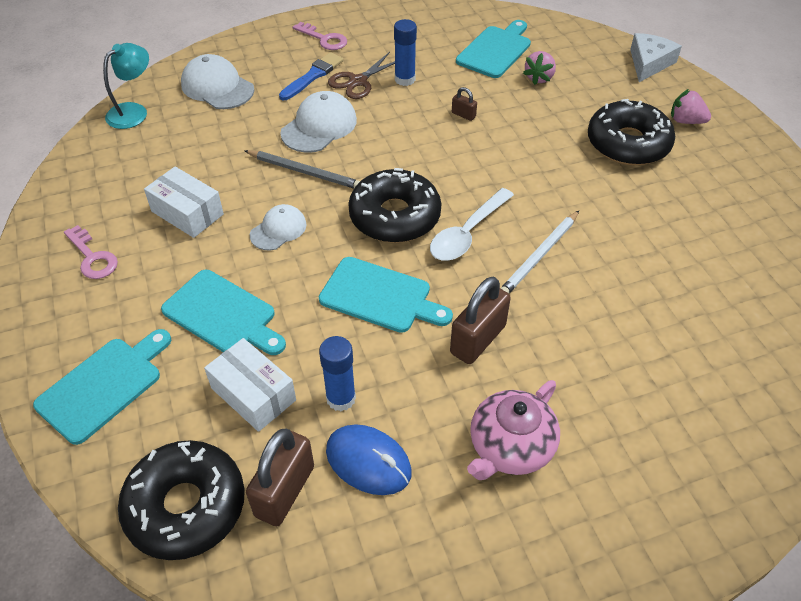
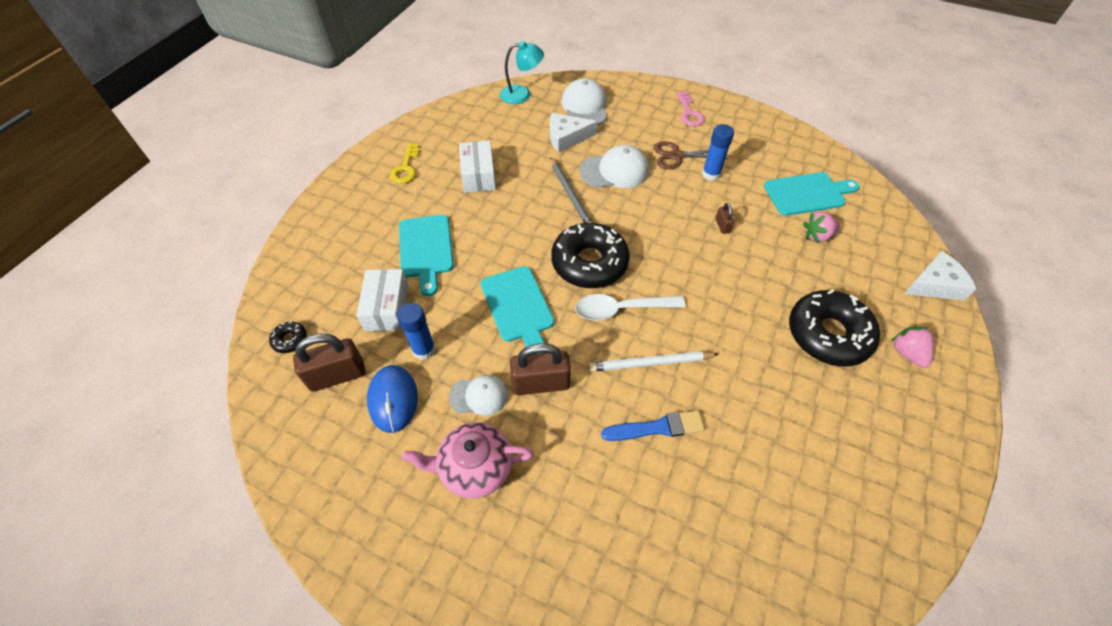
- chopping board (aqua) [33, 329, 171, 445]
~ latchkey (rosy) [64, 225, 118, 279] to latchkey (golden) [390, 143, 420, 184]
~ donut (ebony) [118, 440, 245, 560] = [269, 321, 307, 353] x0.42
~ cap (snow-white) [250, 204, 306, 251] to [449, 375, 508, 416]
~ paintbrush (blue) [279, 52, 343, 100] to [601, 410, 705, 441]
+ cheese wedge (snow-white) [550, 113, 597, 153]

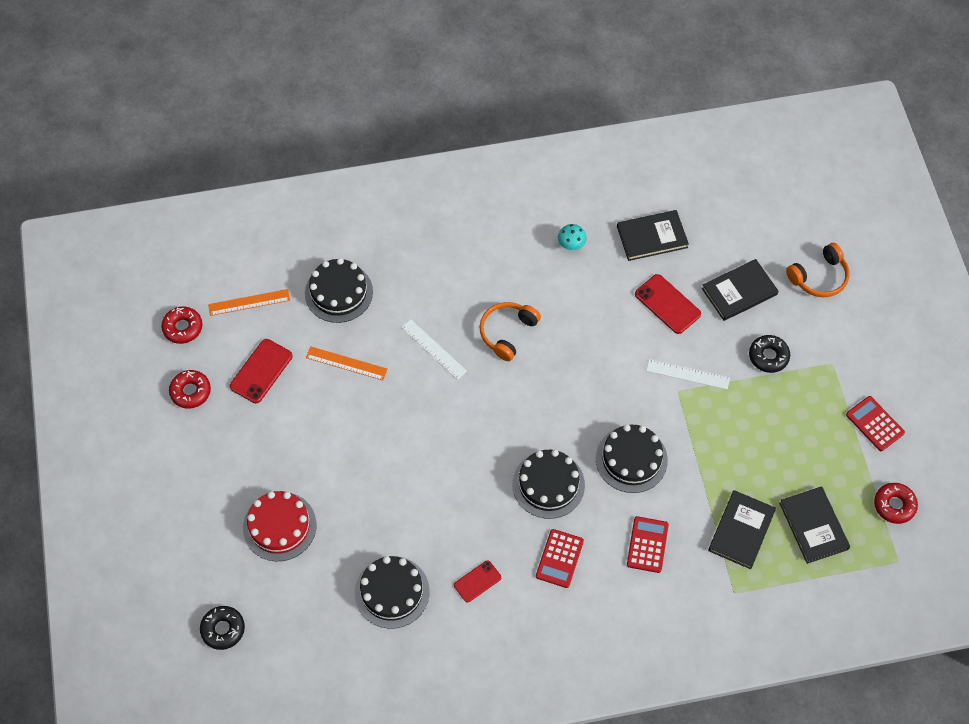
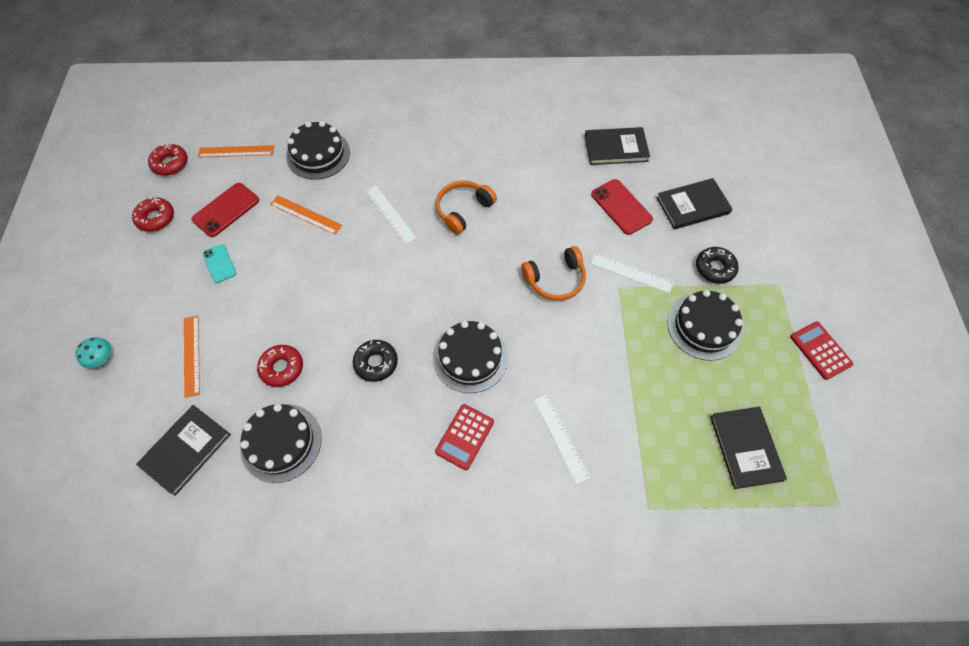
~ donut (ebony) [200, 606, 245, 650] to [353, 340, 398, 382]
~ gateau (red) [243, 491, 317, 561] to ruler (bright orange) [184, 316, 200, 398]
- smartphone (red) [454, 560, 501, 602]
~ mushroom (aqua) [558, 224, 587, 250] to [75, 337, 111, 368]
~ gateau (ebony) [596, 424, 668, 493] to [668, 290, 743, 361]
~ adding machine (red) [627, 516, 669, 573] to ruler (snow-white) [534, 394, 590, 485]
~ hardcover (ebony) [708, 490, 776, 569] to [136, 405, 231, 496]
~ headphones (bright orange) [786, 243, 849, 297] to [521, 246, 586, 301]
~ donut (red) [874, 483, 918, 524] to [257, 345, 303, 387]
+ smartphone (aqua) [203, 244, 236, 283]

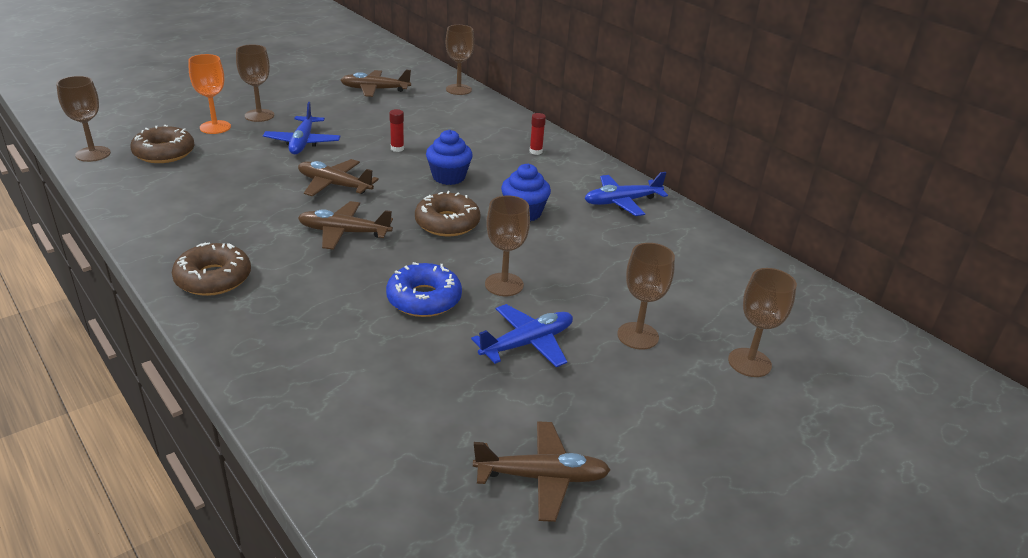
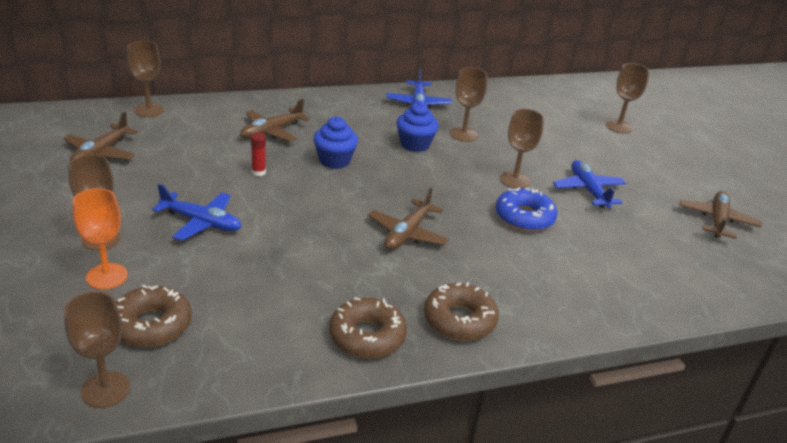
~ toy plane (brown) [298, 159, 379, 196] to [240, 99, 310, 142]
~ donut (brown) [415, 191, 481, 236] to [329, 297, 407, 358]
- glue (red) [530, 113, 546, 155]
~ chalice (brown) [617, 243, 675, 350] to [450, 68, 488, 142]

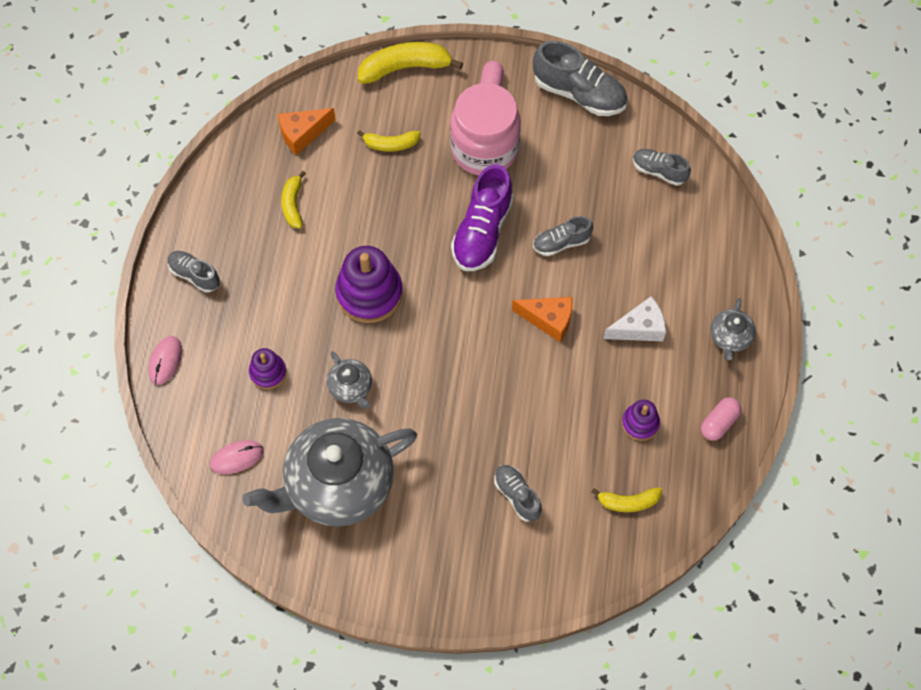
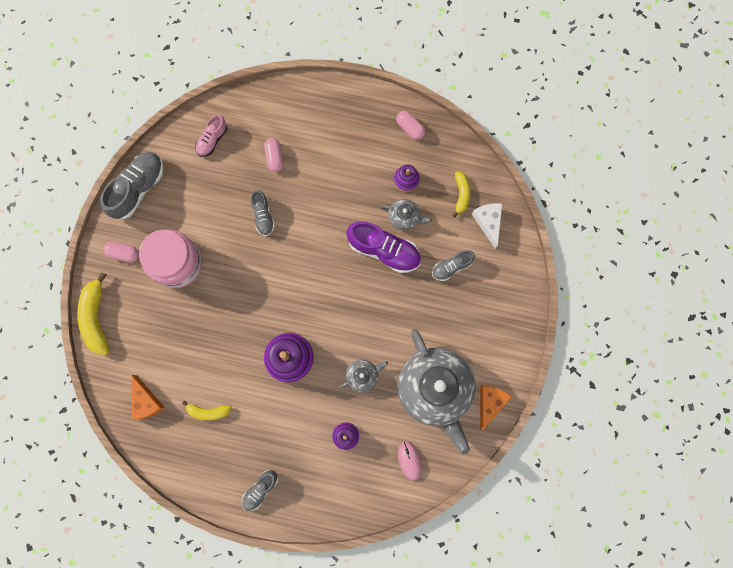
- mouse (rosy) [148, 336, 182, 385]
- toy banana (golden) [357, 130, 421, 151]
~ shoe (royal purple) [451, 164, 514, 271] to [346, 221, 421, 273]
~ cheese wedge (bright orange) [512, 297, 573, 342] to [480, 385, 511, 431]
~ cheese wedge (snow-white) [603, 296, 666, 341] to [472, 203, 502, 248]
~ shoe (grey) [633, 149, 691, 186] to shoe (rosy) [195, 115, 227, 157]
~ teapot (grey) [710, 298, 756, 360] to [381, 199, 432, 230]
+ pill (rosy) [264, 138, 283, 172]

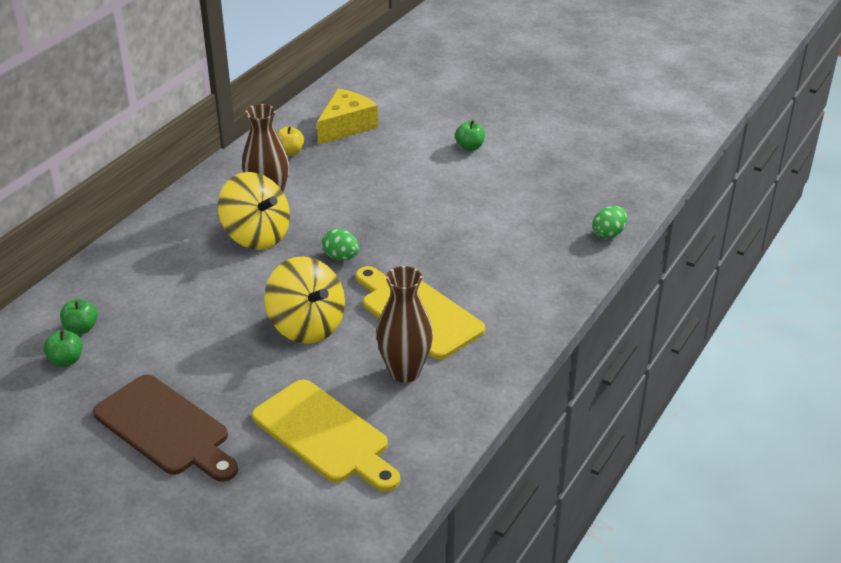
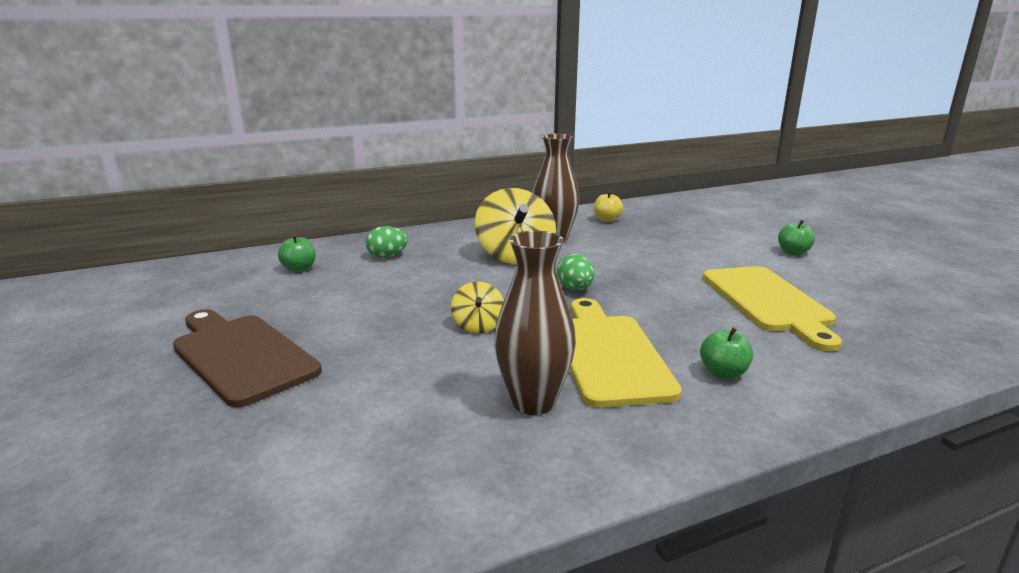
~ toy apple (emerald) [43, 330, 82, 367] to [700, 327, 753, 379]
~ chopping board (brown) [93, 374, 238, 482] = [173, 309, 322, 407] 150 degrees clockwise
~ chopping board (golden) [252, 379, 400, 492] to [703, 266, 842, 351]
~ whirligig (golden) [264, 256, 345, 344] = [451, 281, 504, 333] x0.51
- cheese wedge (golden) [317, 89, 378, 145]
~ egg shape (emerald) [593, 206, 627, 239] to [365, 226, 408, 258]

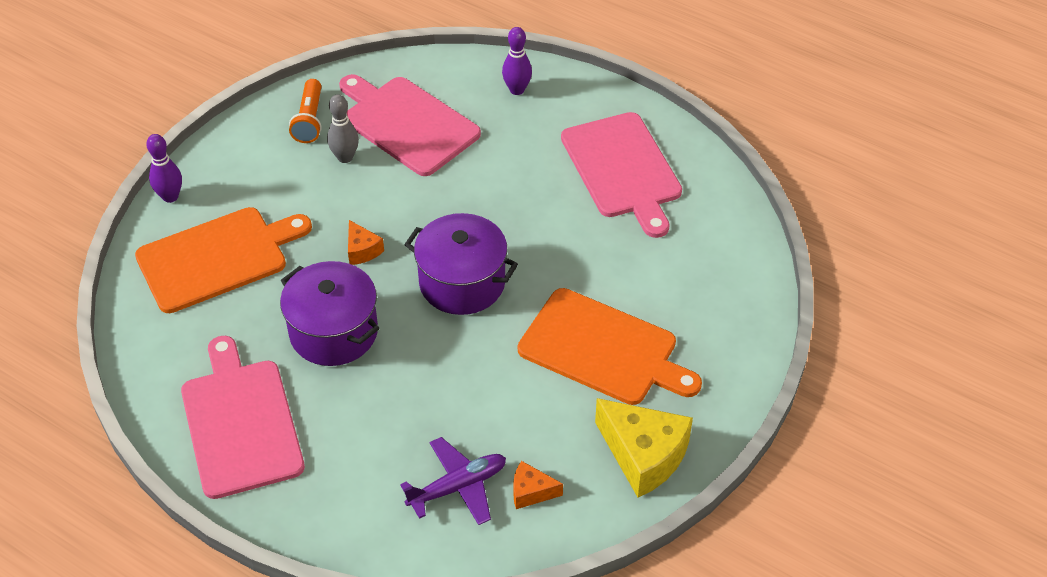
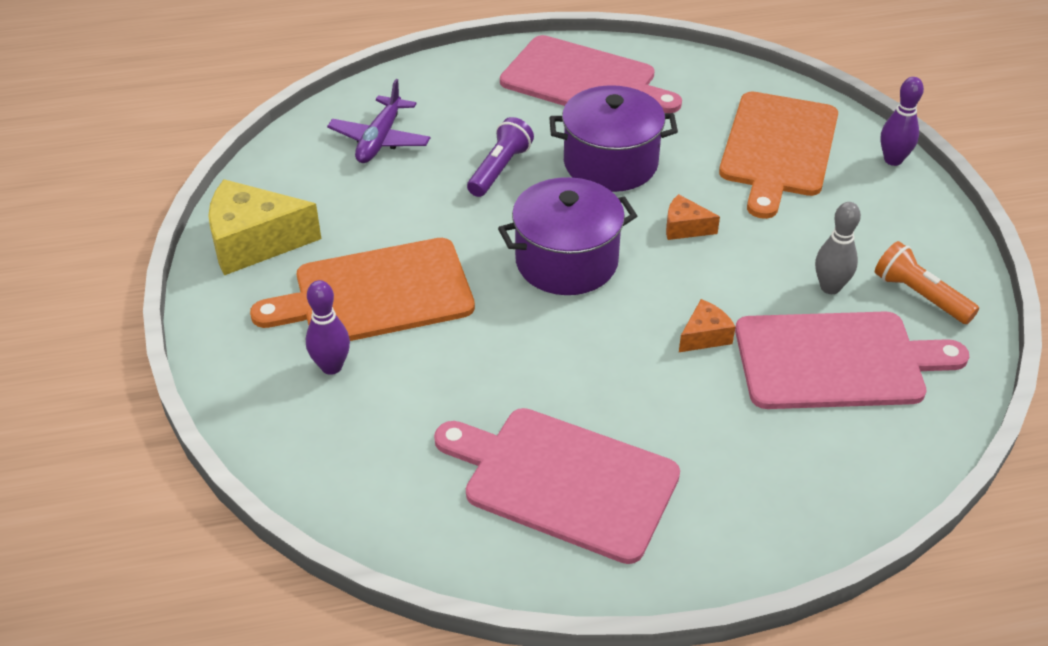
~ skittle (royal purple) [502, 27, 532, 95] to [306, 280, 350, 375]
~ cheese wedge (bright orange) [513, 461, 563, 509] to [679, 299, 735, 352]
+ pocket torch (royal purple) [467, 117, 534, 197]

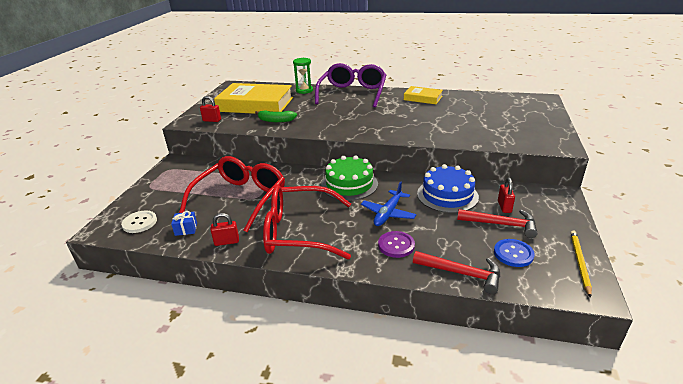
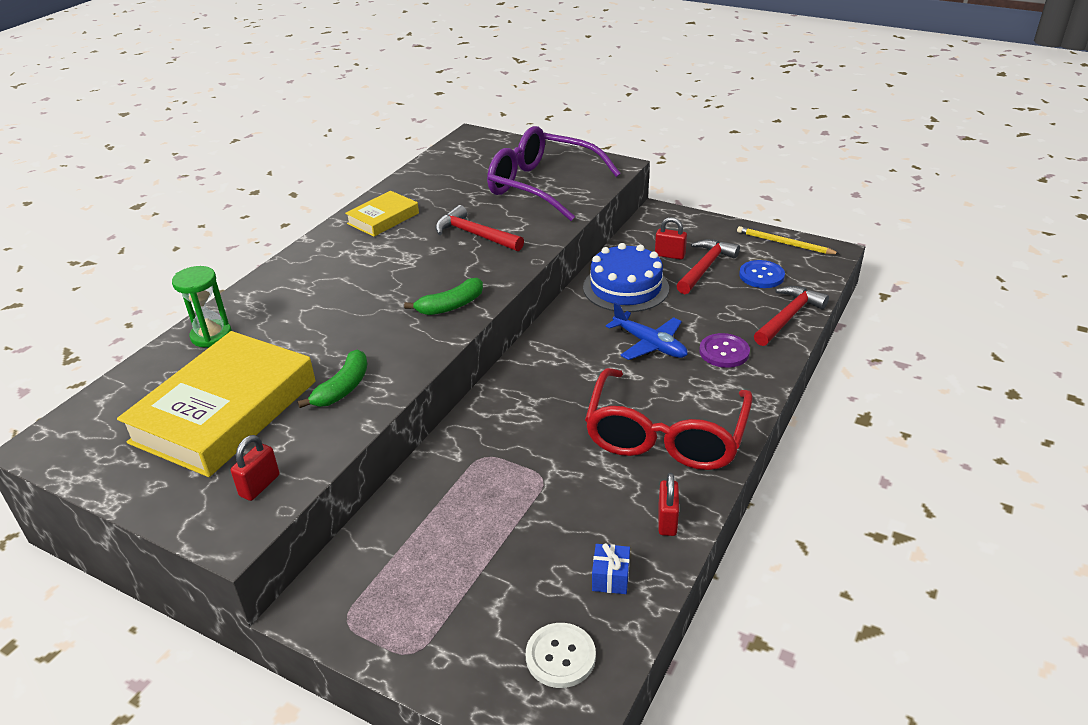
- eyeglasses (red) [179, 156, 285, 232]
~ eyeglasses (royal purple) [315, 63, 386, 108] to [487, 126, 621, 221]
- gateau (emerald) [321, 155, 378, 201]
+ toy banana (emerald) [404, 278, 483, 315]
+ claw hammer (red) [435, 205, 524, 251]

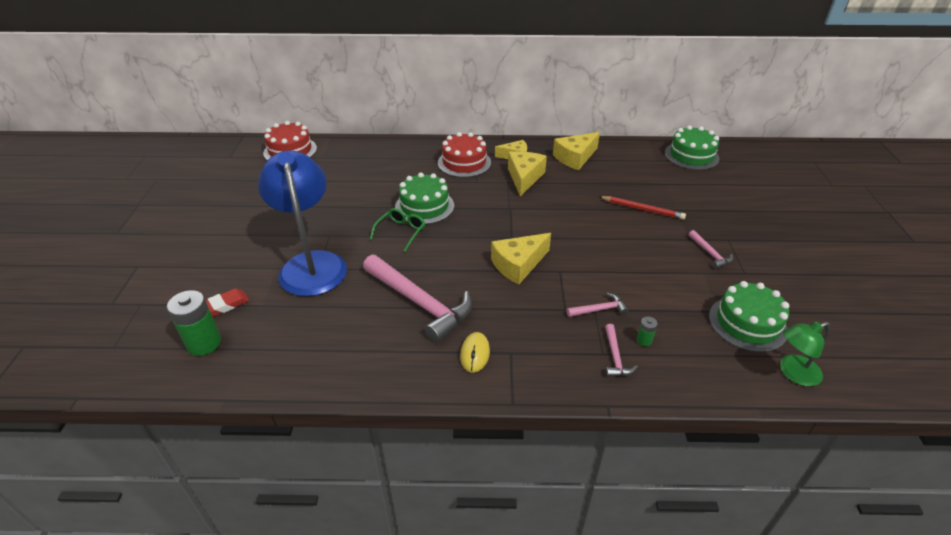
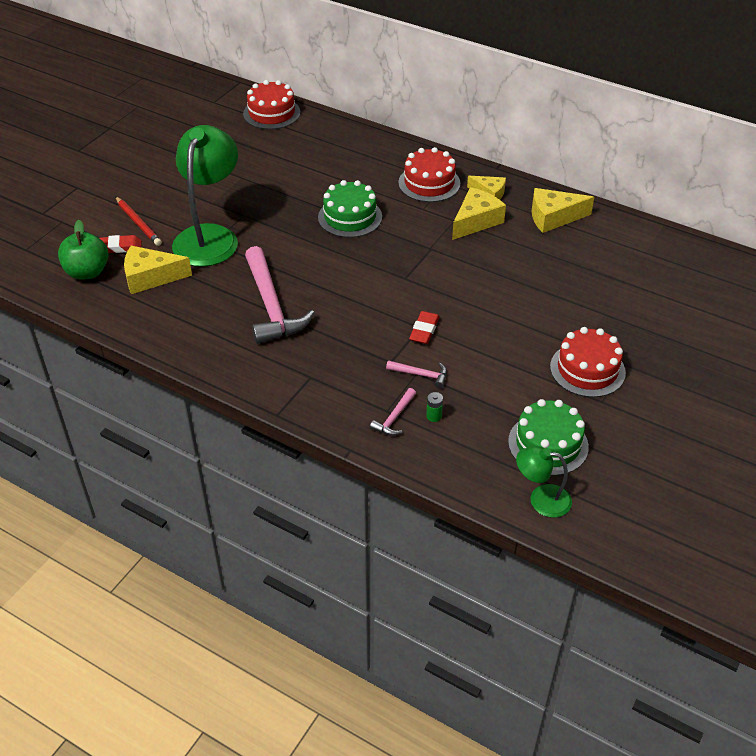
~ AA battery (emerald) [167, 290, 221, 356] to toy apple (emerald) [58, 220, 109, 280]
~ lamp (blue) [258, 150, 347, 296] to lamp (emerald) [172, 125, 238, 267]
- eyeglasses (emerald) [370, 208, 425, 252]
- mouse (golden) [460, 332, 490, 373]
~ cheese wedge (golden) [491, 233, 551, 284] to [124, 246, 192, 294]
~ lead pencil (red) [599, 196, 686, 220] to [115, 196, 162, 246]
- gateau (emerald) [665, 125, 719, 170]
~ claw hammer (rosy) [689, 230, 733, 269] to gateau (red) [550, 327, 626, 397]
+ eraser (red) [409, 311, 440, 344]

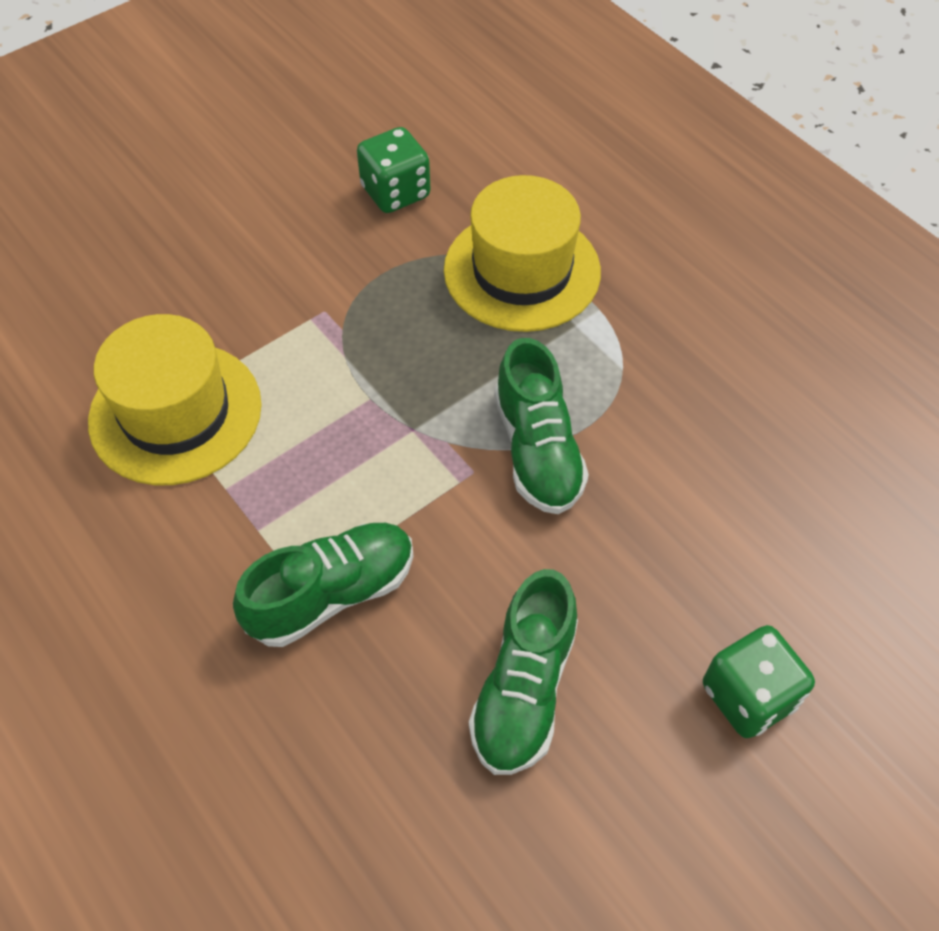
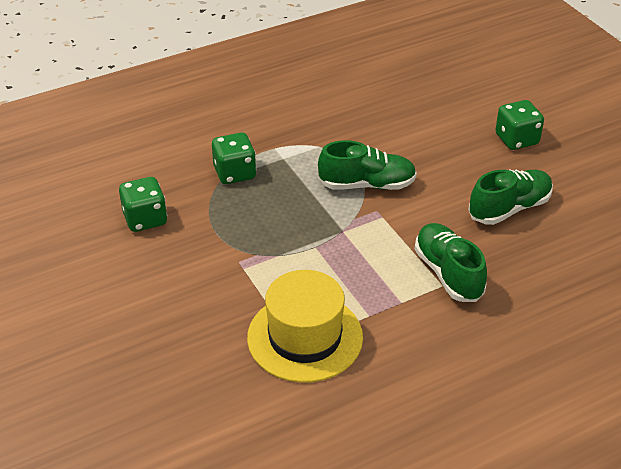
~ tall hat (golden) [444, 175, 601, 332] to die (emerald) [212, 133, 256, 184]
~ shoe (emerald) [469, 569, 578, 775] = [468, 169, 553, 225] 60 degrees counterclockwise

